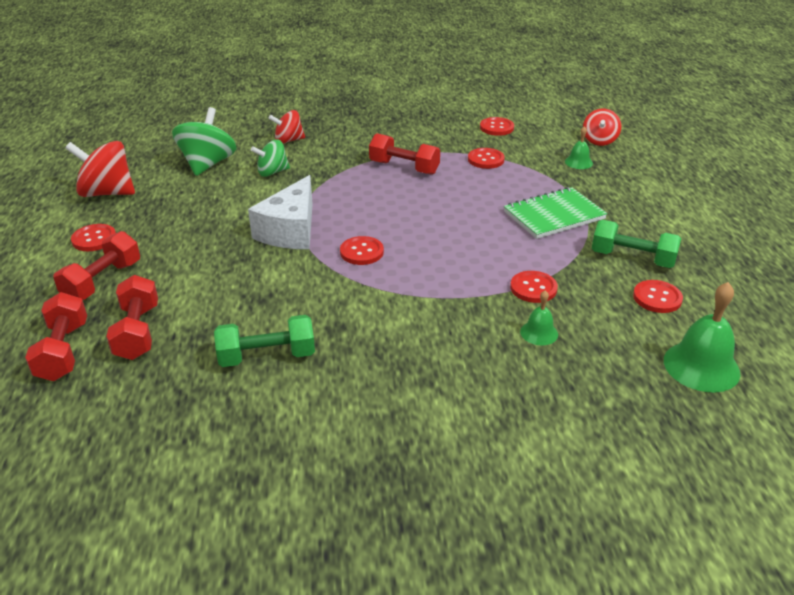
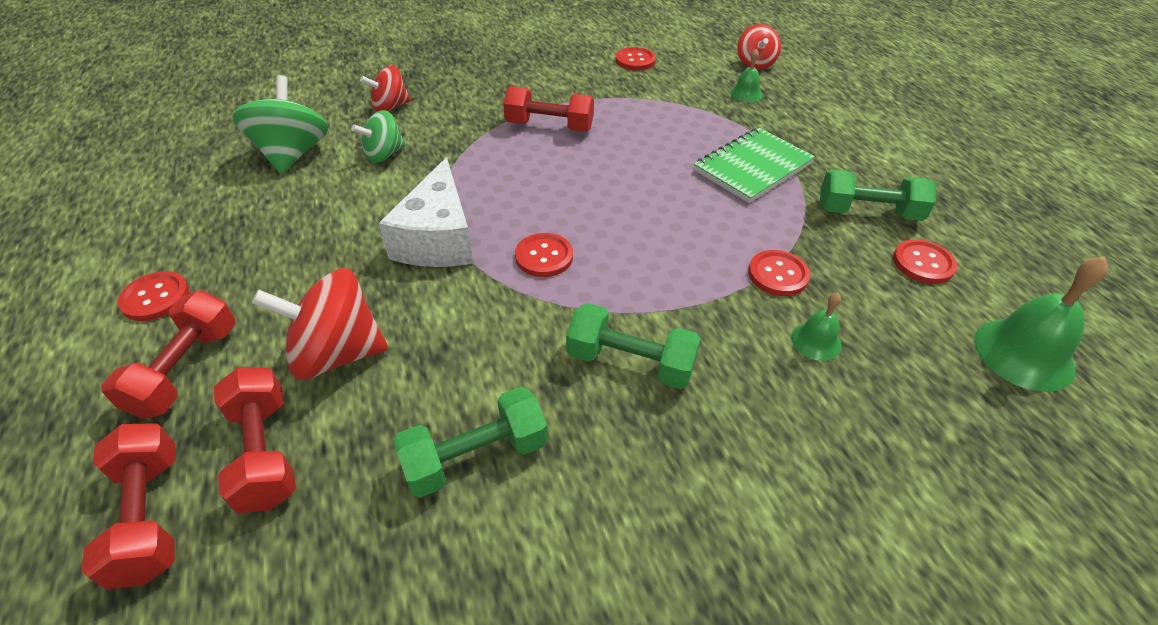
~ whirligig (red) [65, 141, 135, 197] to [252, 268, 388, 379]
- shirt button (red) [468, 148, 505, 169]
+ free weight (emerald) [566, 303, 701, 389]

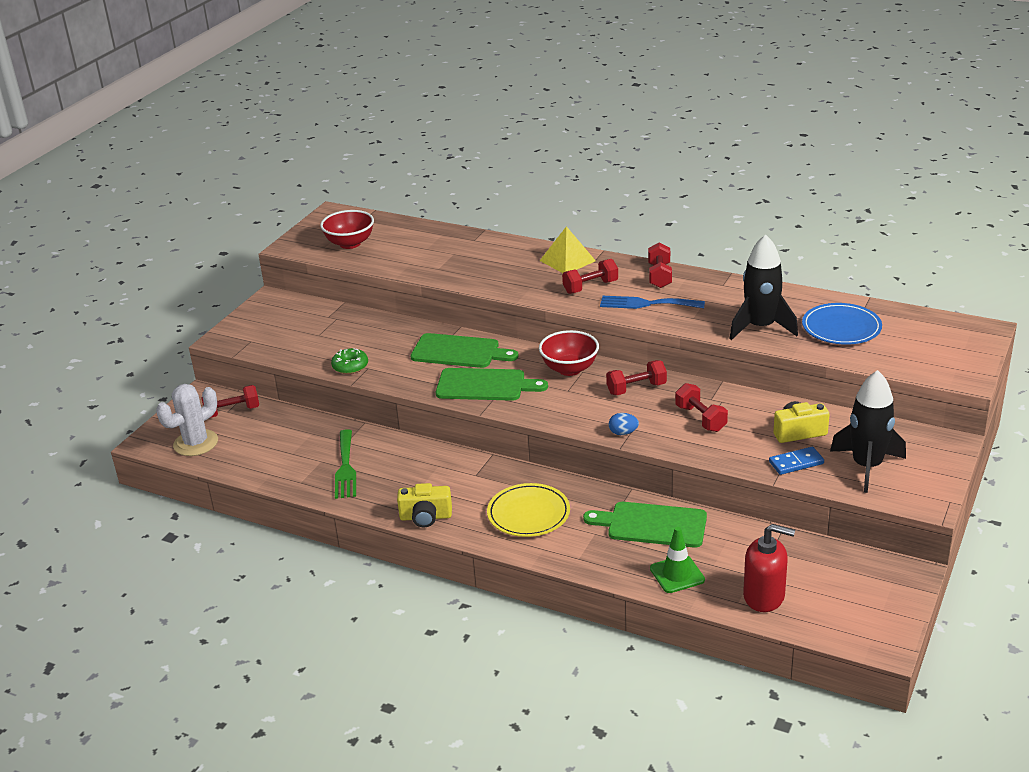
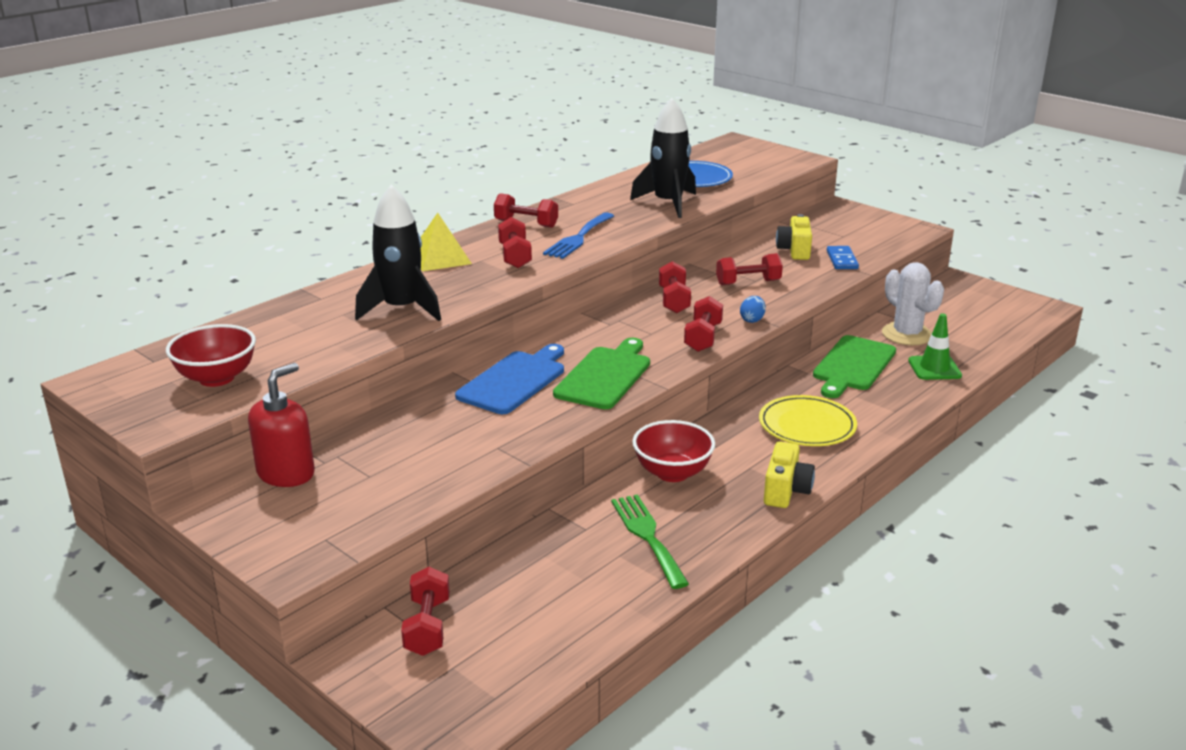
~ saguaro cactus (snow-white) [156, 384, 218, 456] to [882, 262, 944, 345]
- donut (emerald) [331, 348, 368, 374]
~ table fork (emerald) [335, 429, 356, 499] = [611, 494, 689, 589] 120 degrees counterclockwise
~ chopping board (emerald) [410, 333, 518, 368] to chopping board (blue) [455, 344, 564, 414]
~ serving bowl (red) [539, 330, 599, 376] to [632, 420, 715, 482]
~ soap pump (red) [743, 524, 795, 612] to [248, 363, 315, 487]
~ rocket (ebony) [830, 370, 906, 493] to [355, 185, 441, 321]
+ free weight (red) [684, 296, 723, 352]

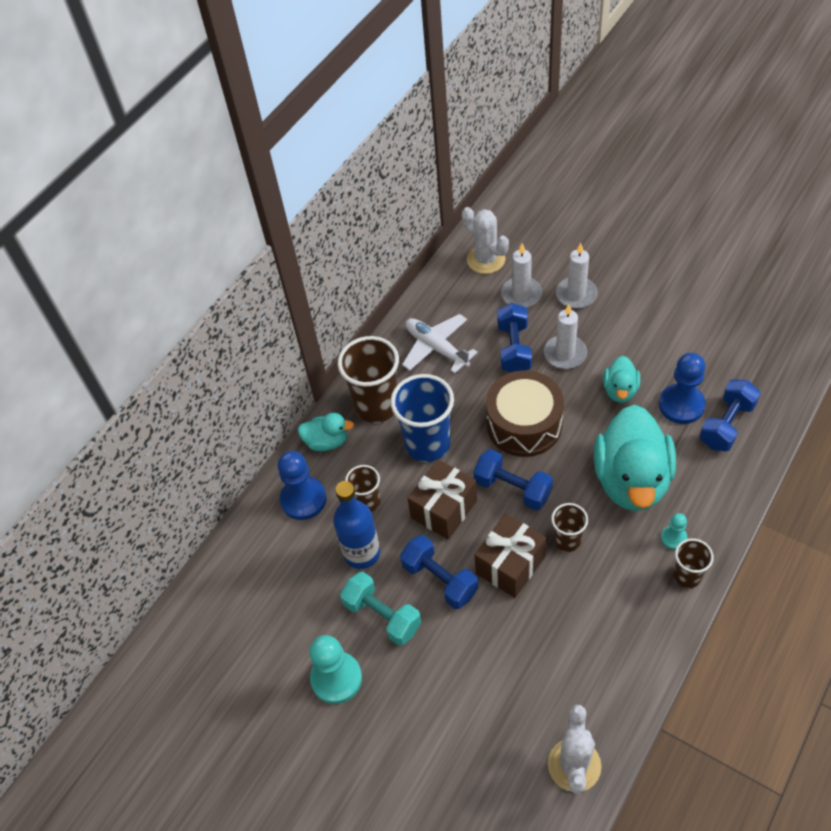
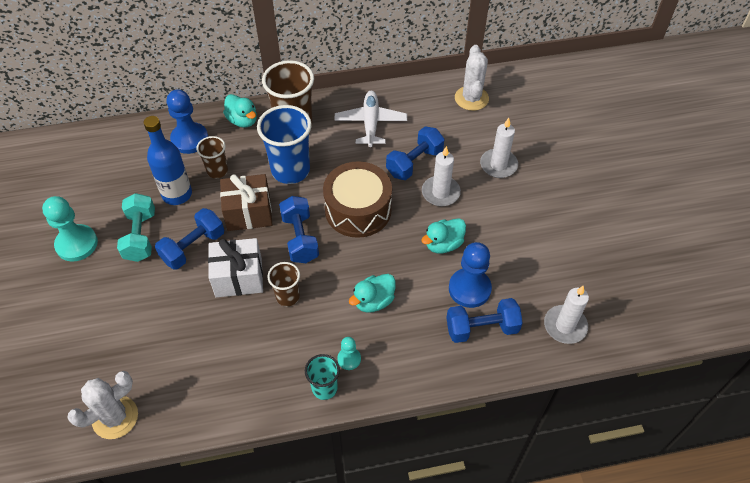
~ free weight (blue) [400, 535, 478, 609] = [155, 208, 224, 270] 45 degrees clockwise
~ wrapped gift (brown) [474, 514, 546, 598] to wrapped gift (snow-white) [208, 238, 263, 298]
~ candle (snow-white) [501, 243, 542, 308] to [544, 286, 589, 344]
~ duck (aqua) [594, 405, 676, 511] = [349, 274, 396, 313] x0.49
~ tumbler (brown) [673, 538, 714, 588] to tumbler (aqua) [305, 354, 340, 400]

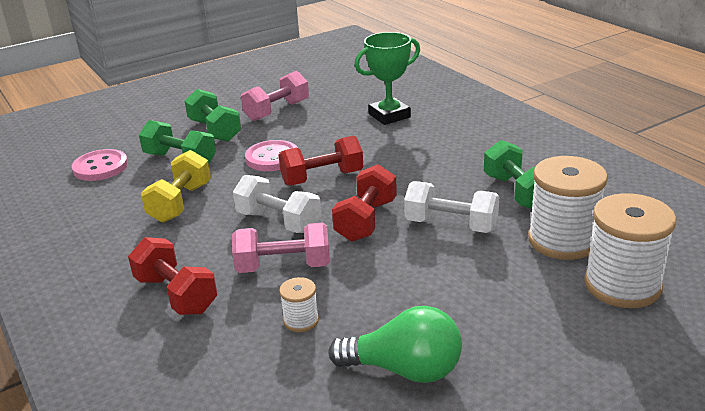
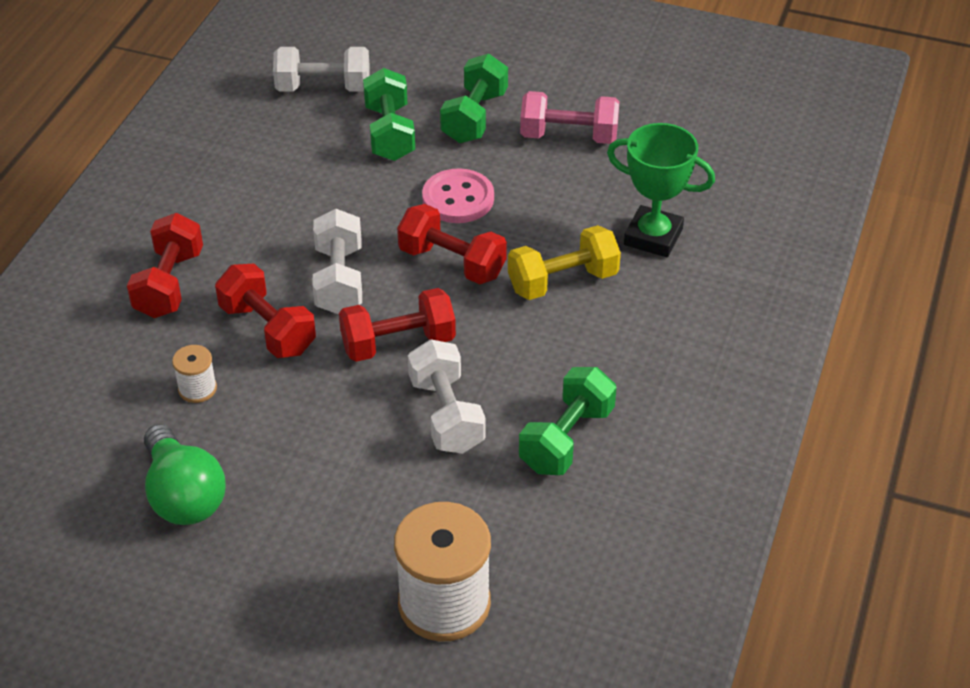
~ shirt button (rosy) [72, 149, 128, 181] to free weight (snow-white) [273, 47, 370, 92]
~ free weight (golden) [141, 150, 211, 223] to [508, 225, 621, 300]
~ free weight (rosy) [232, 222, 330, 273] to free weight (red) [215, 264, 316, 358]
- reel of thread (snow-white) [528, 156, 608, 260]

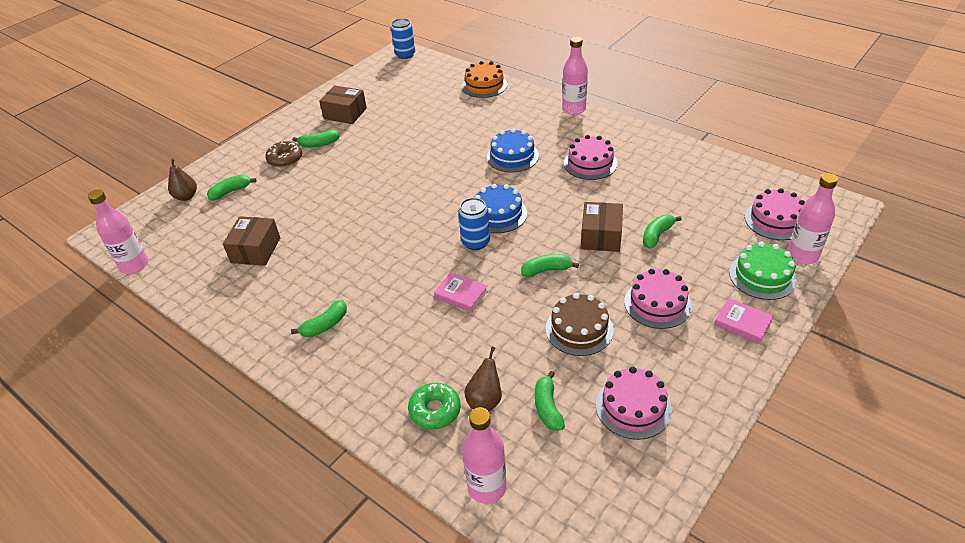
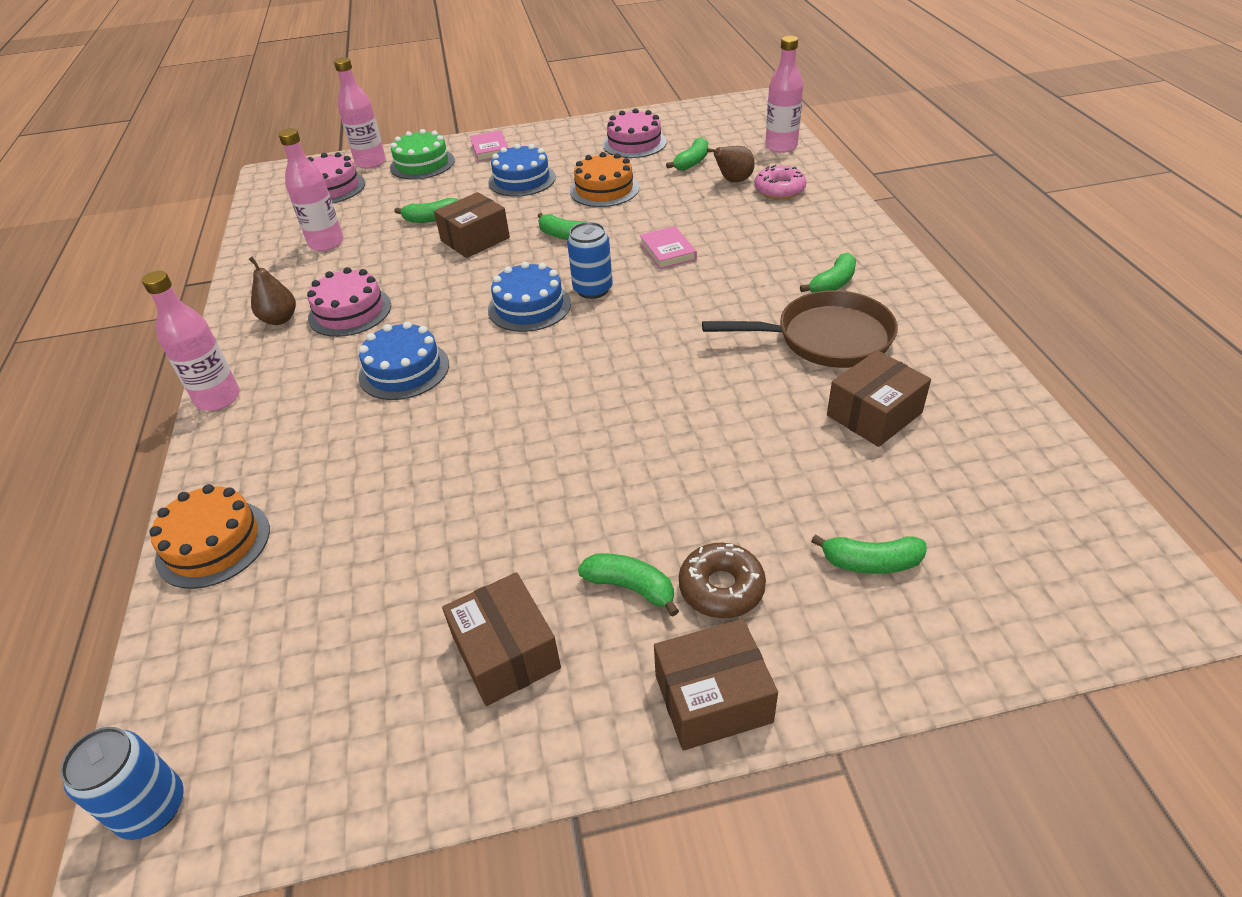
~ flask (rosy) [88, 189, 148, 274] to [278, 128, 343, 251]
~ pear fruit (brown) [168, 158, 197, 201] to [249, 256, 296, 325]
~ toy banana (emerald) [291, 300, 347, 337] = [800, 253, 856, 293] 135 degrees clockwise
~ donut (emerald) [408, 383, 461, 429] to donut (rosy) [754, 165, 806, 199]
~ gateau (brown) [545, 293, 614, 356] to gateau (bright orange) [570, 152, 639, 207]
~ gateau (rosy) [624, 269, 692, 329] to gateau (blue) [488, 144, 556, 197]
+ box (brown) [654, 619, 778, 751]
+ pan (brown) [702, 290, 898, 368]

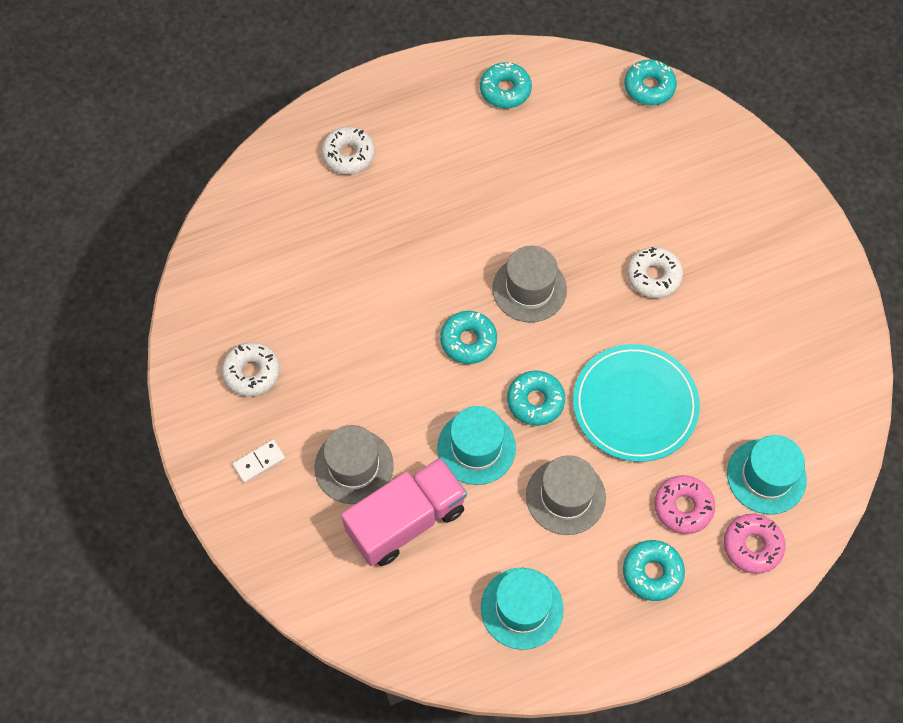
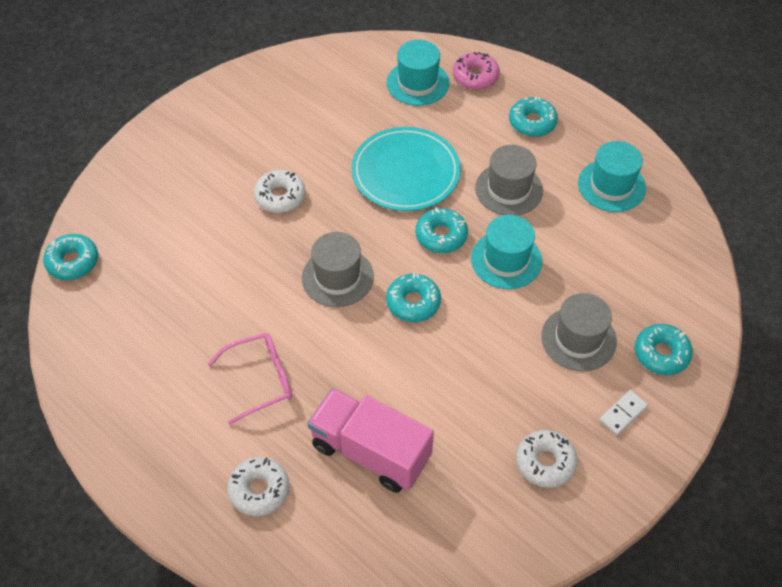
~ domino tile (snow-white) [232, 439, 285, 483] = [599, 390, 648, 435] 75 degrees counterclockwise
~ lorry (rosy) [341, 457, 467, 566] to [308, 388, 434, 493]
~ donut (aqua) [480, 62, 532, 108] to [635, 324, 693, 375]
- donut (rosy) [654, 475, 715, 534]
+ eyeglasses (rosy) [208, 333, 292, 425]

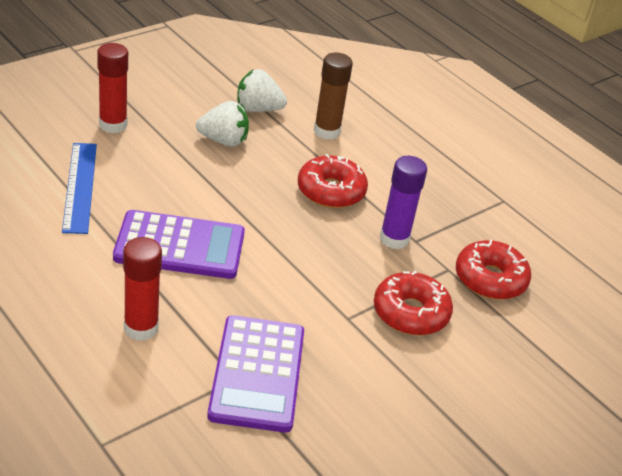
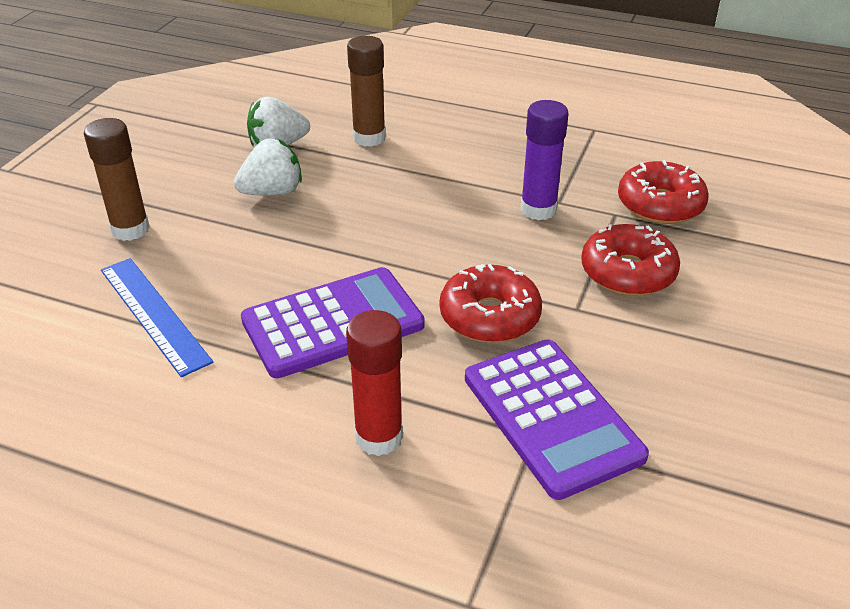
~ glue (red) [97, 43, 128, 133] to glue (brown) [84, 118, 150, 241]
~ donut (red) [298, 154, 368, 208] to [440, 264, 542, 343]

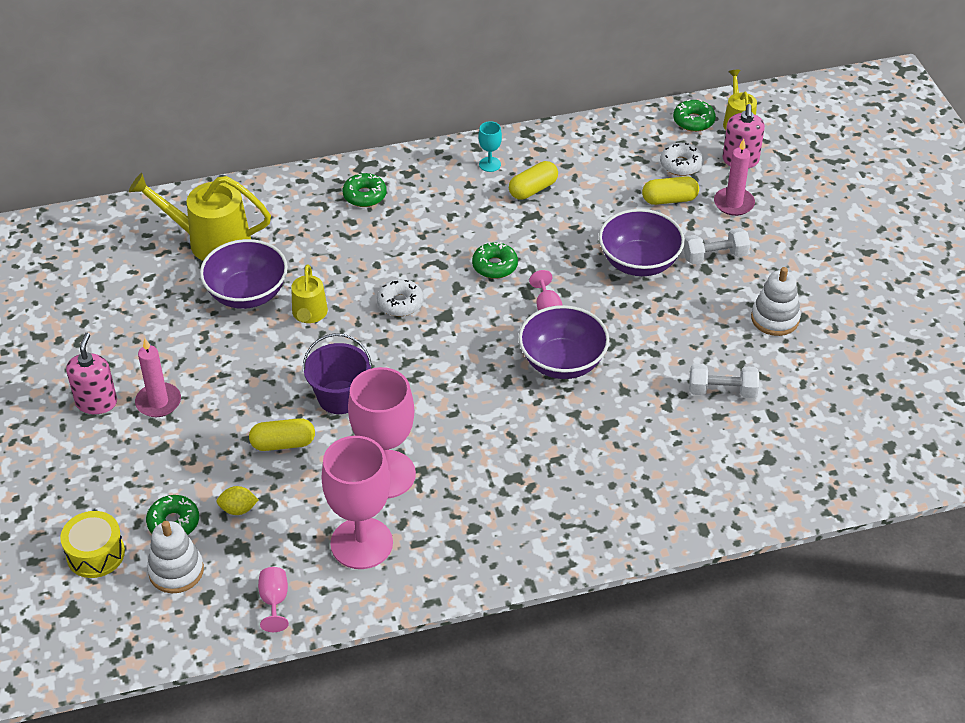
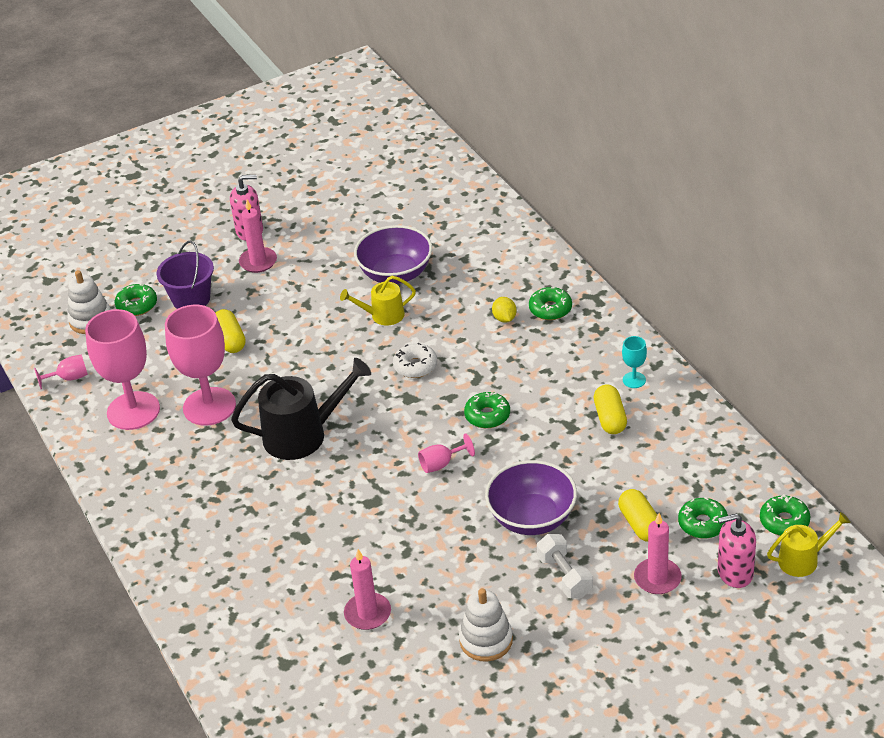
- toy drum (golden) [60, 511, 125, 578]
- watering can (golden) [129, 173, 271, 261]
~ lemon (golden) [216, 486, 258, 515] to [492, 297, 516, 323]
~ bucket (royal purple) [303, 333, 372, 414] to [157, 241, 214, 309]
~ pill (golden) [509, 161, 558, 200] = [594, 385, 627, 434] 45 degrees clockwise
- serving bowl (royal purple) [519, 305, 609, 379]
~ donut (snow-white) [660, 143, 703, 176] to donut (emerald) [678, 497, 728, 539]
~ free weight (snow-white) [689, 364, 759, 398] to candle (rosy) [344, 549, 391, 630]
+ watering can (ebony) [231, 358, 371, 460]

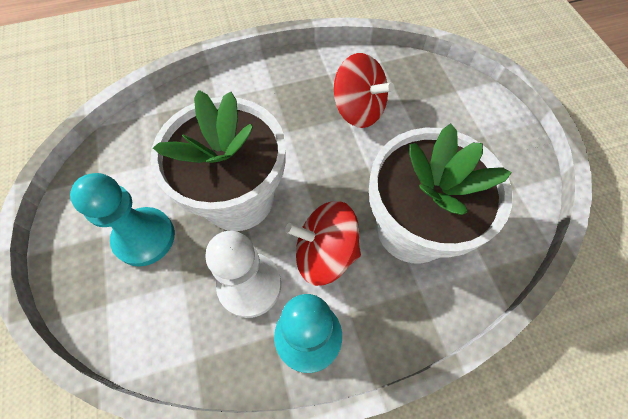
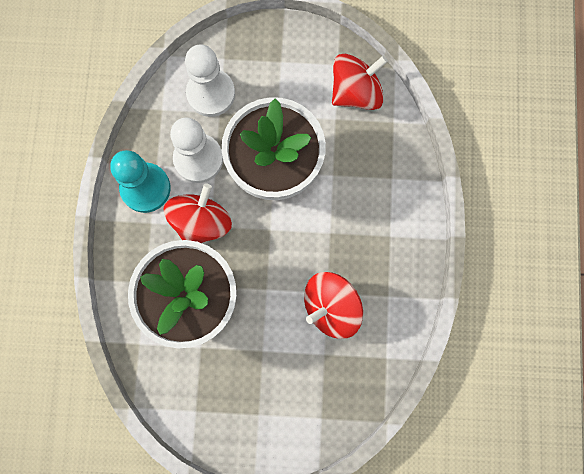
- pawn (aqua) [70, 173, 175, 266]
+ pawn (snow-white) [185, 45, 235, 117]
+ whirligig (red) [332, 54, 388, 110]

